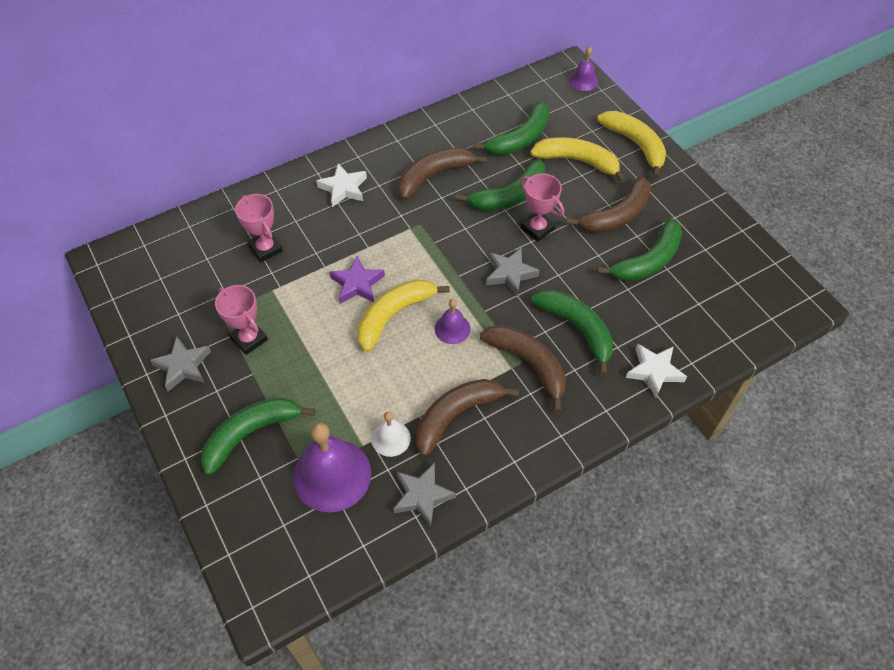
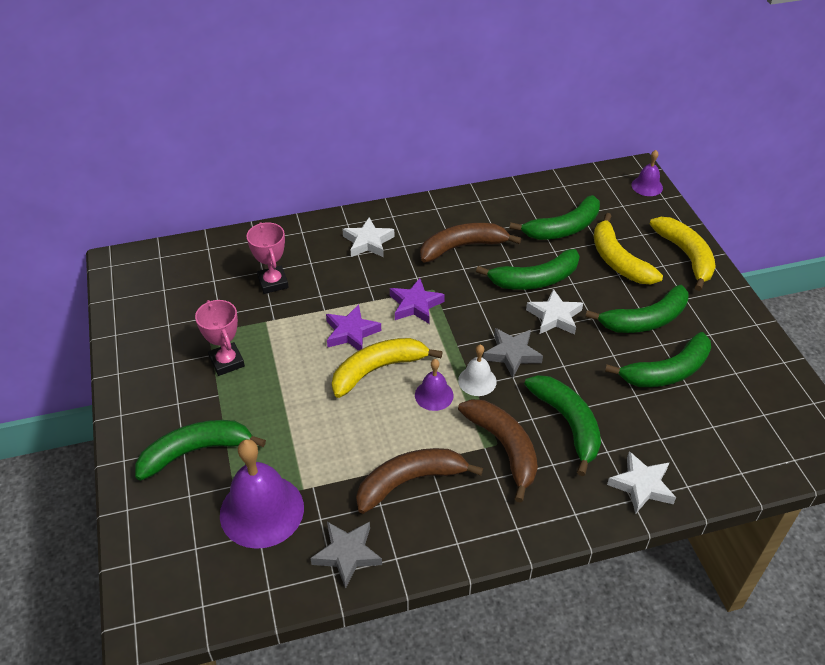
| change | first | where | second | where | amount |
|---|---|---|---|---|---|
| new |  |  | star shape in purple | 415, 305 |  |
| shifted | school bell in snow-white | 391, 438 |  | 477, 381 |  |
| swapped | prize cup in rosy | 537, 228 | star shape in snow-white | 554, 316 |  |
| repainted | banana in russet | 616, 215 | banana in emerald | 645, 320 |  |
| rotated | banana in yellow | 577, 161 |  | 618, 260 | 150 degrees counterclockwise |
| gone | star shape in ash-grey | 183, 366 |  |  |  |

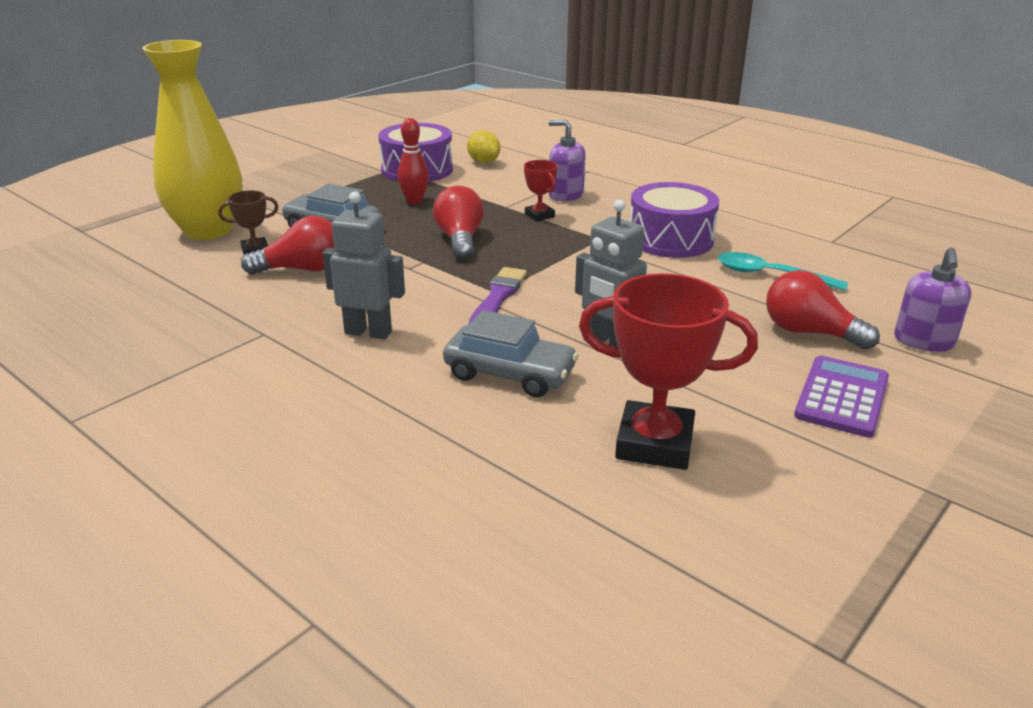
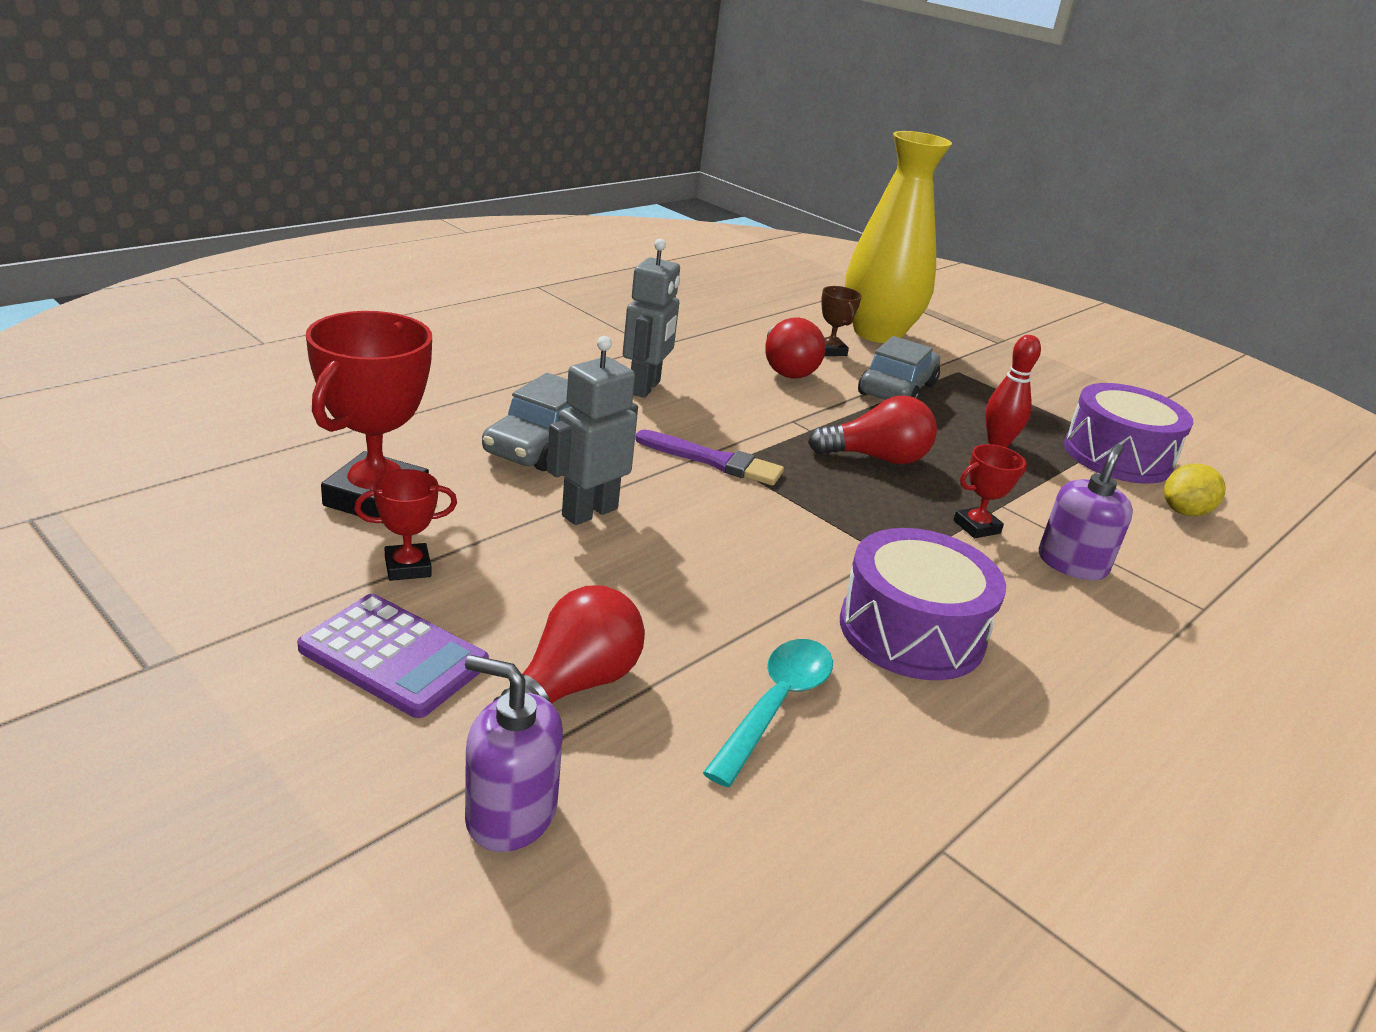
| change | first | where | second | where | amount |
|---|---|---|---|---|---|
| new |  |  | prize cup in scarlet | 408, 567 |  |

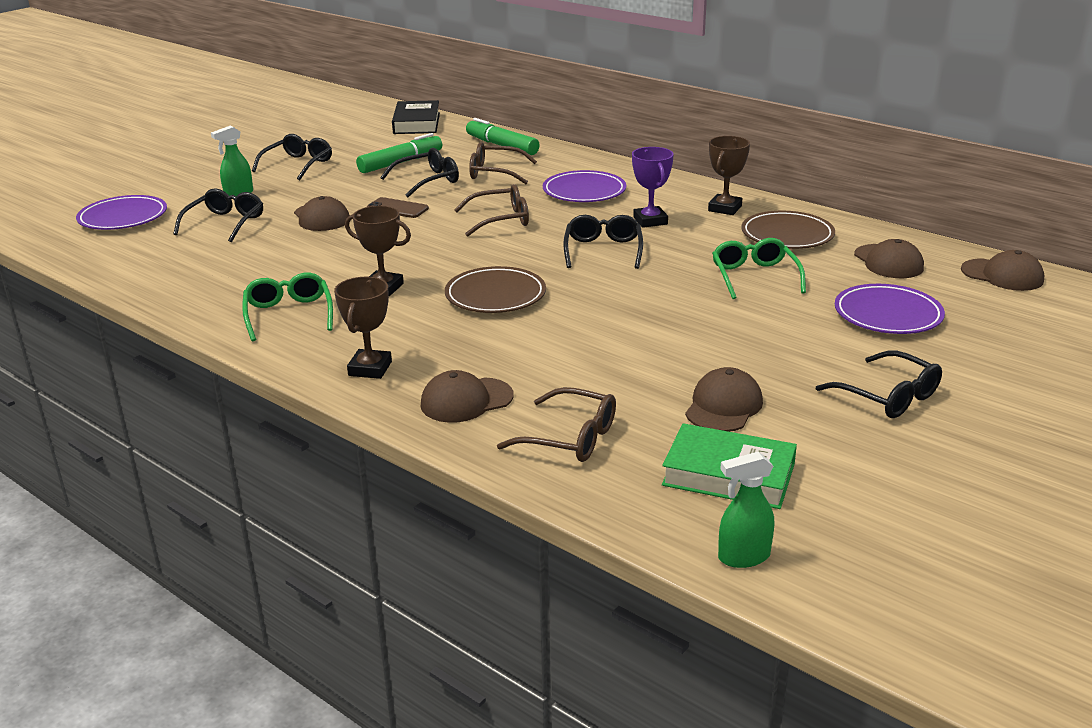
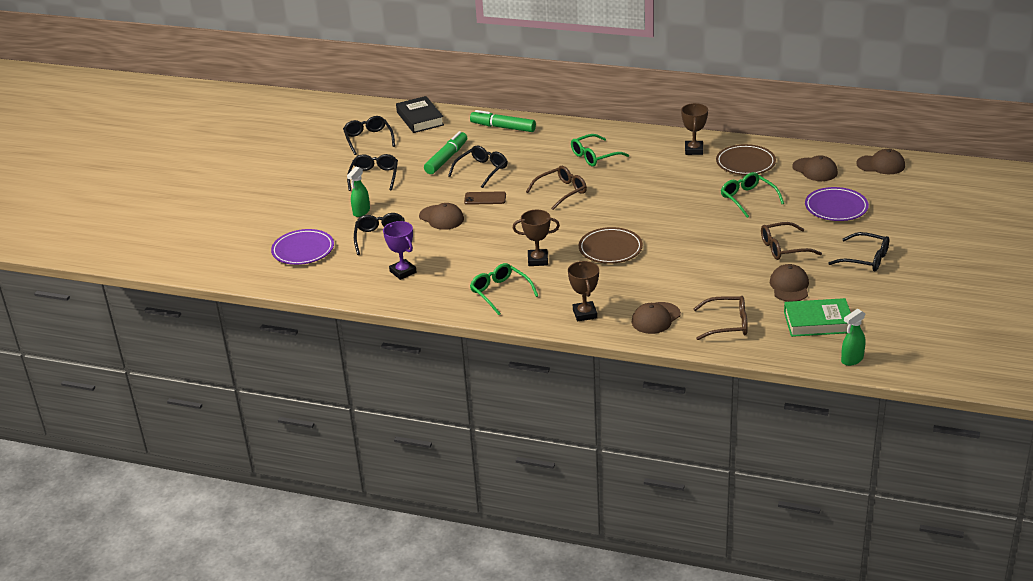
| change | first | where | second | where | amount |
|---|---|---|---|---|---|
| shifted | glasses in black | 603, 251 |  | 368, 139 |  |
| shifted | prize cup in purple | 650, 221 |  | 403, 272 |  |
| swapped | flat dish in purple | 584, 191 | glasses in emerald | 595, 156 |  |
| shifted | glasses in russet | 495, 173 |  | 784, 248 |  |

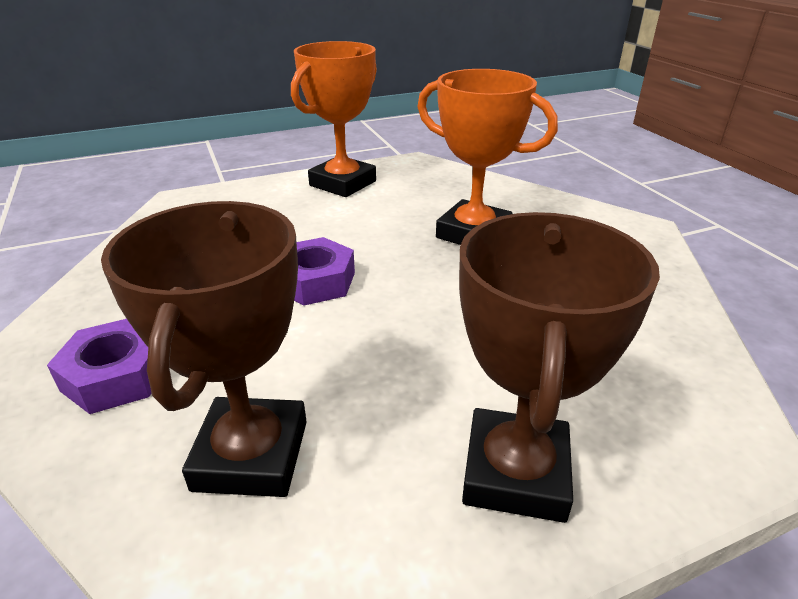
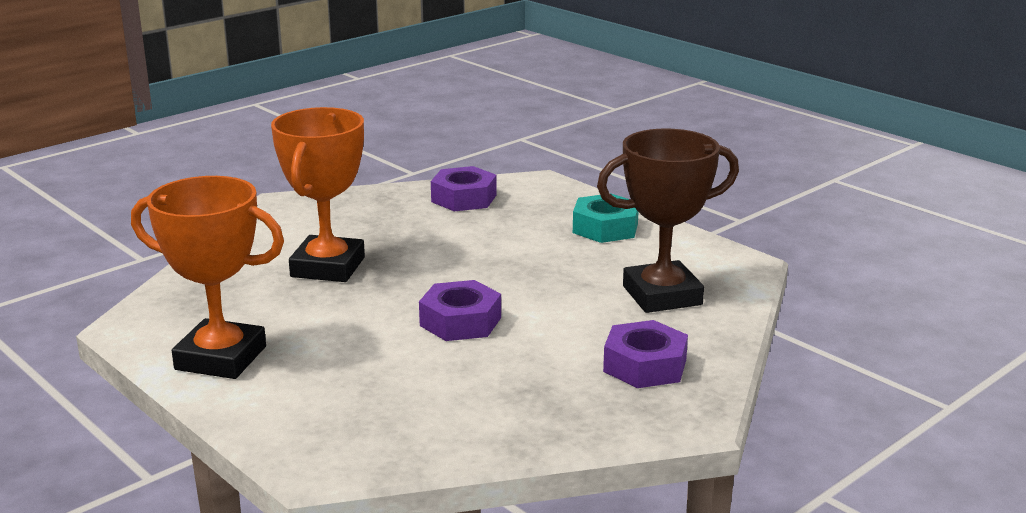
| change | first | where | second | where | amount |
|---|---|---|---|---|---|
| new |  |  | nut in purple | 464, 198 |  |
| swapped | prize cup in russet | 515, 472 | nut in teal | 605, 228 |  |

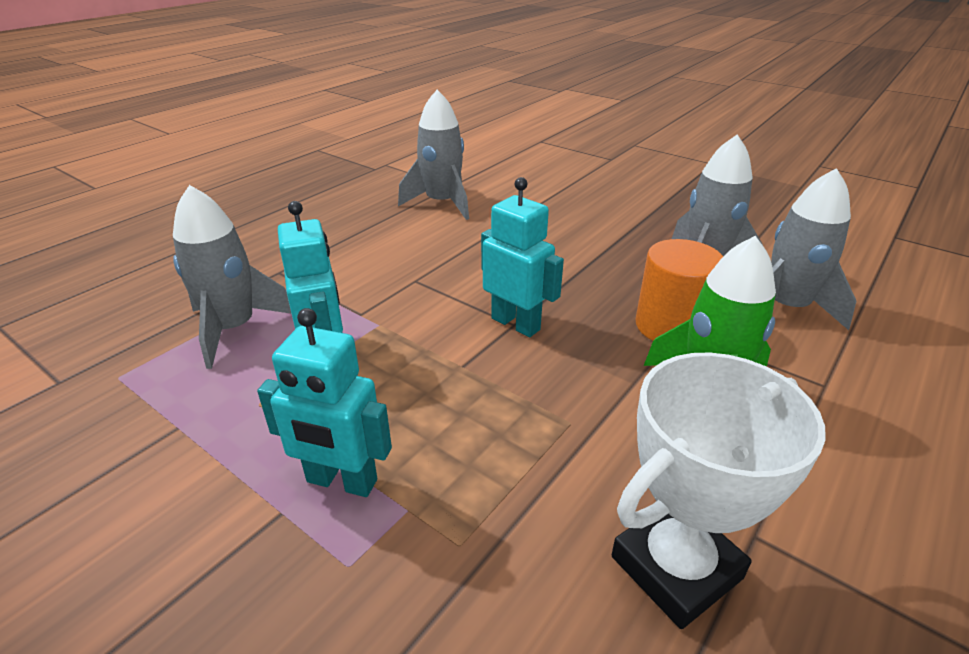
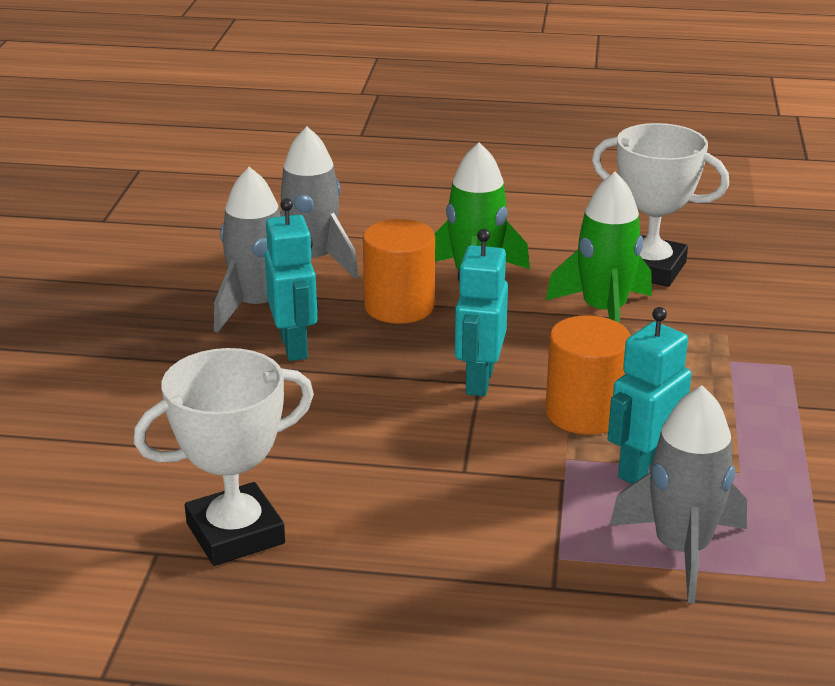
| change | first | where | second | where | amount |
|---|---|---|---|---|---|
| swapped | rocket in ash-grey | 442, 203 | prize cup in snow-white | 235, 533 |  |
| shifted | robot in teal | 341, 481 |  | 294, 346 |  |
| new |  |  | rocket in emerald | 604, 312 |  |
| new |  |  | solid cylinder in bright orange | 585, 413 |  |

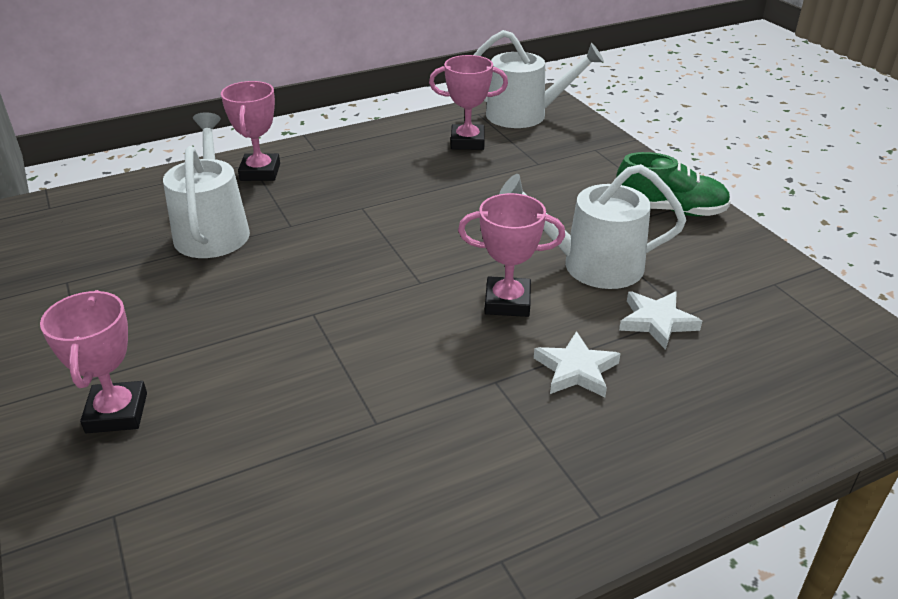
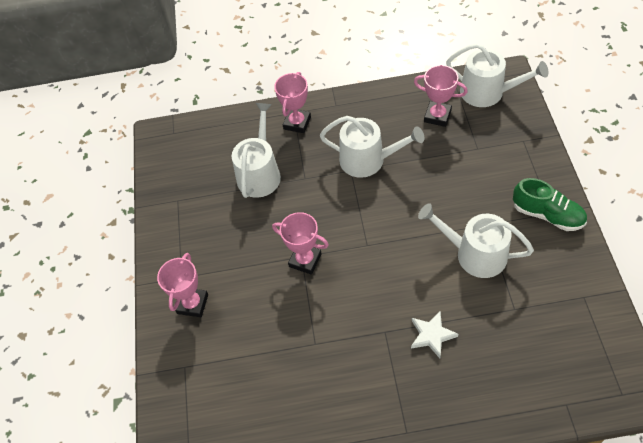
| change | first | where | second | where | amount |
|---|---|---|---|---|---|
| shifted | prize cup in rosy | 507, 302 |  | 305, 260 |  |
| new |  |  | watering can in snow-white | 368, 160 |  |
| gone | star shape in snow-white | 657, 322 |  |  |  |

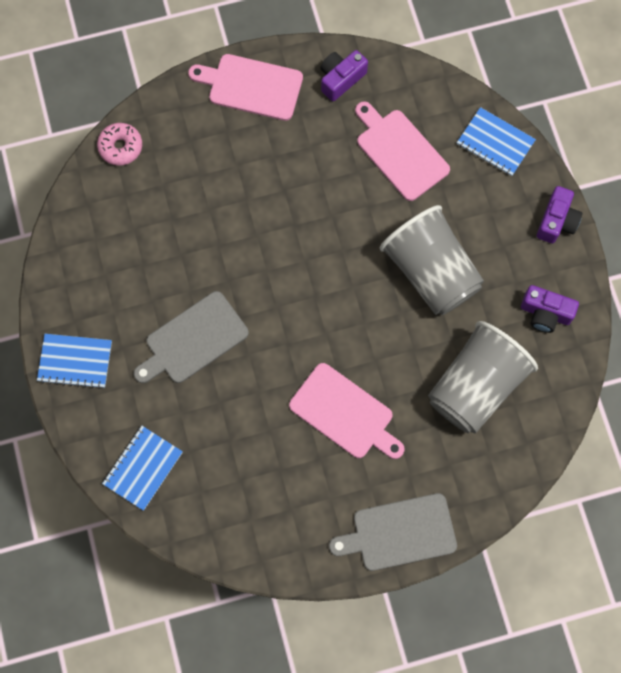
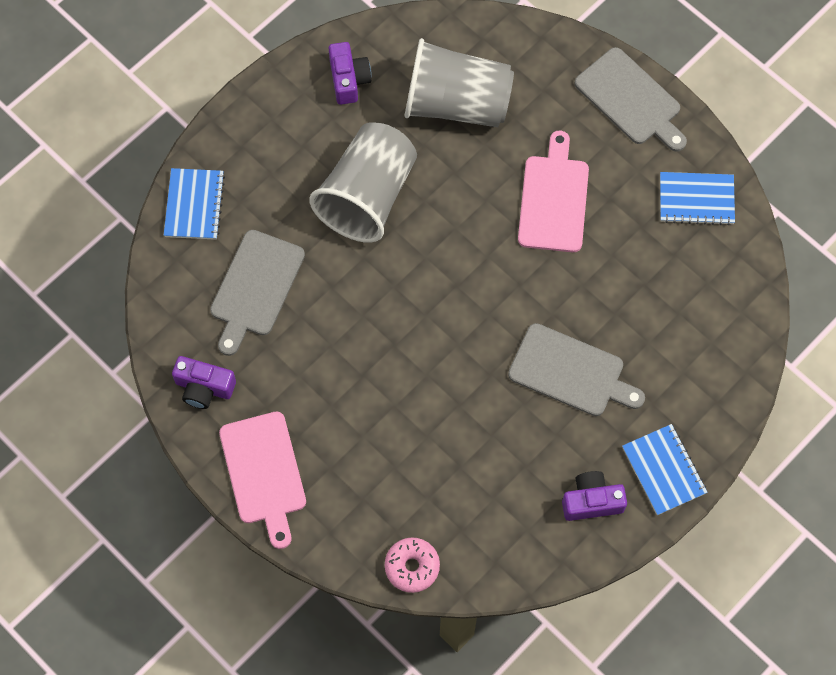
| change | first | where | second | where | amount |
|---|---|---|---|---|---|
| repainted | cutting board in rosy | 400, 152 | cutting board in ash-grey | 255, 287 |  |
| shifted | photo camera in purple | 556, 221 |  | 591, 501 |  |
| shifted | notepad in royal blue | 143, 468 |  | 696, 199 |  |

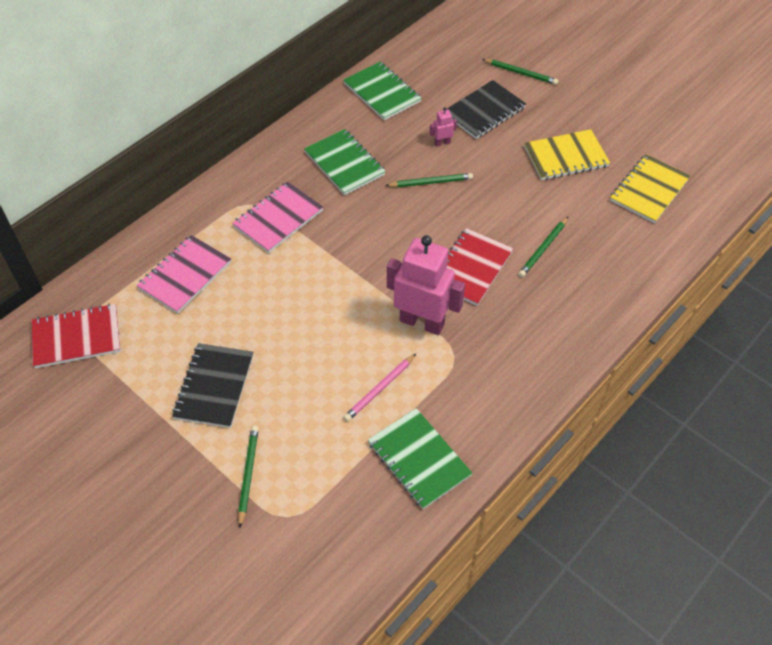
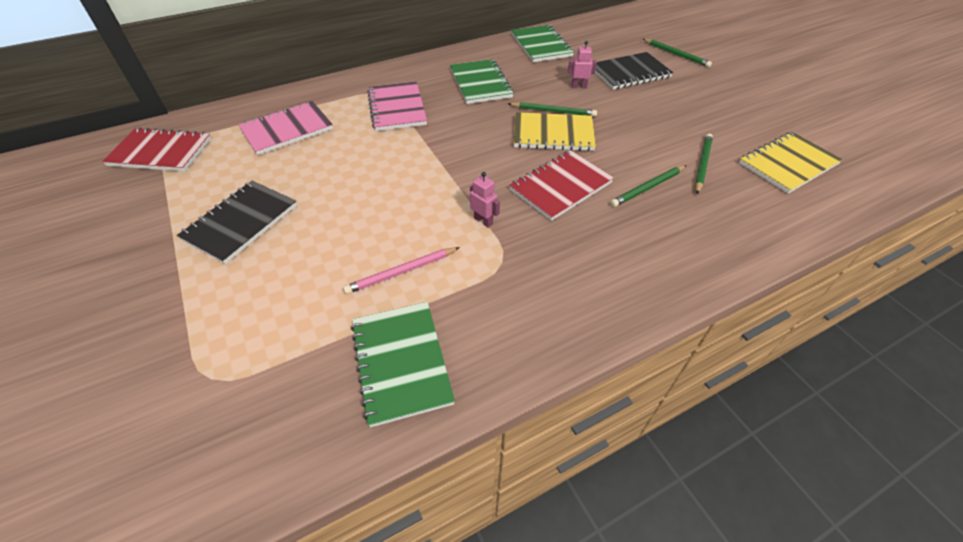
| change | first | where | second | where | amount |
|---|---|---|---|---|---|
| rotated | notepad in rosy | 278, 218 |  | 397, 108 | 75 degrees counterclockwise |
| scaled | robot in rosy | 422, 322 |  | 483, 221 | x0.41 |
| shifted | notepad in yellow | 566, 157 |  | 553, 134 |  |
| shifted | pencil in emerald | 248, 475 |  | 702, 164 |  |

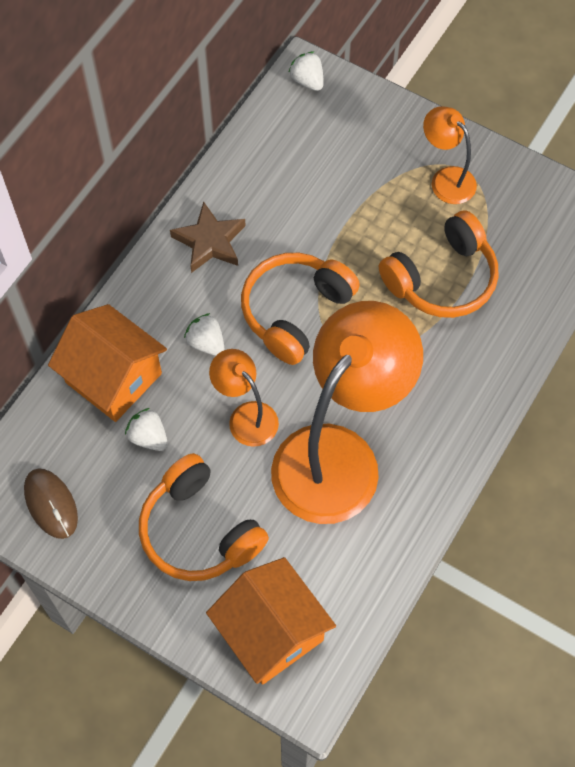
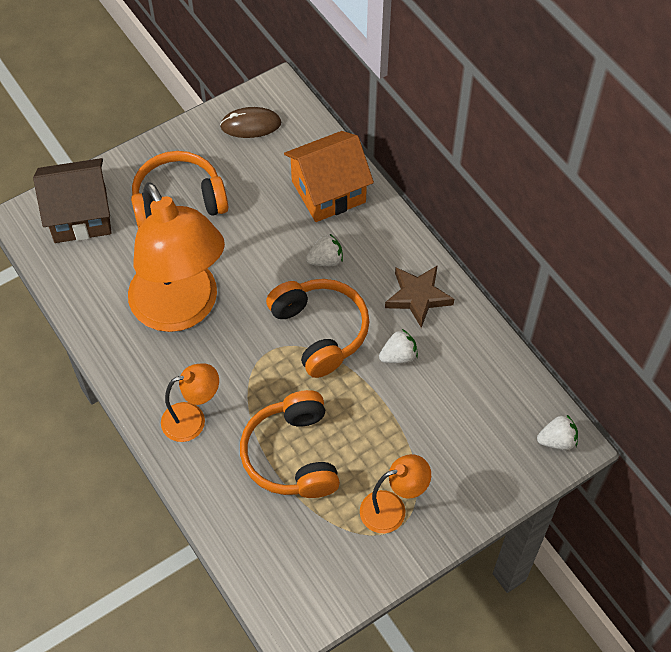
| change | first | where | second | where | amount |
|---|---|---|---|---|---|
| repainted | house in bright orange | 271, 632 | house in russet | 80, 215 |  |
| shifted | desk lamp in bright orange | 246, 416 |  | 193, 419 |  |
| shifted | berry in snow-white | 148, 437 |  | 398, 356 |  |

